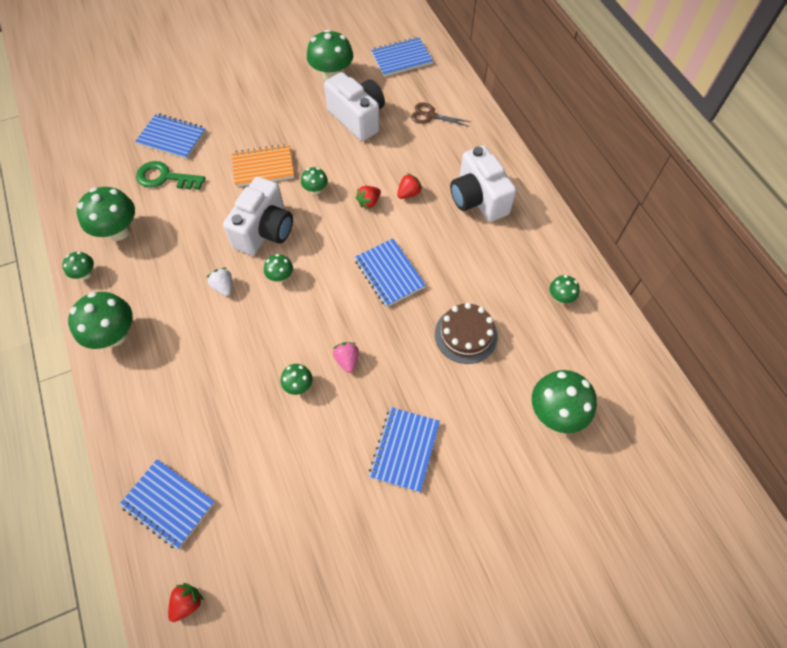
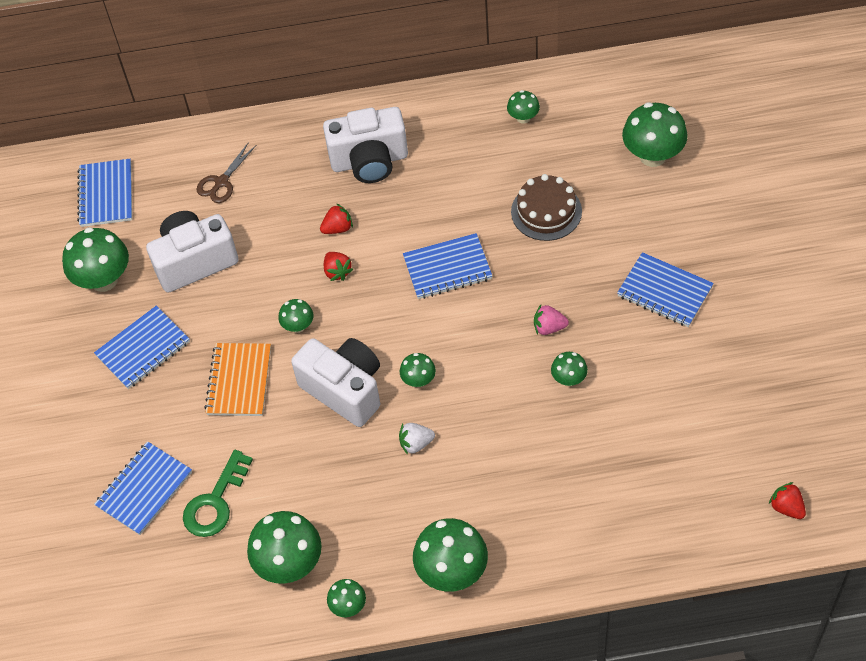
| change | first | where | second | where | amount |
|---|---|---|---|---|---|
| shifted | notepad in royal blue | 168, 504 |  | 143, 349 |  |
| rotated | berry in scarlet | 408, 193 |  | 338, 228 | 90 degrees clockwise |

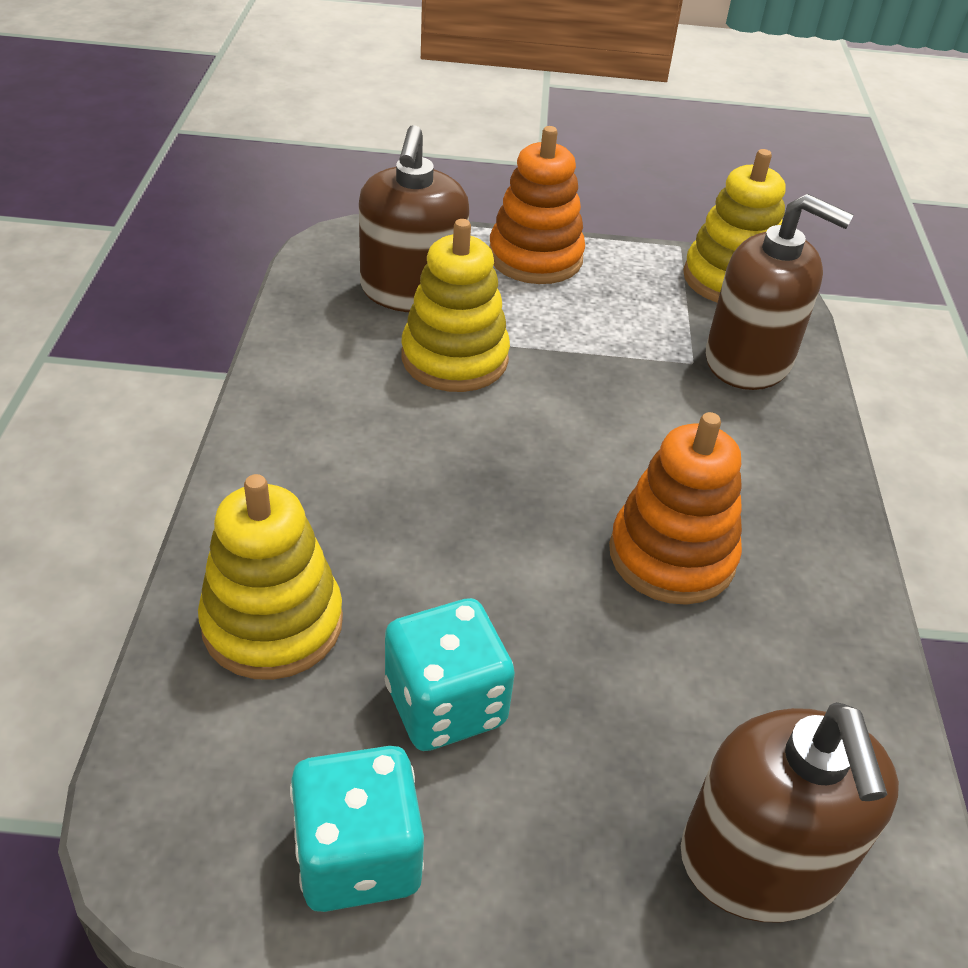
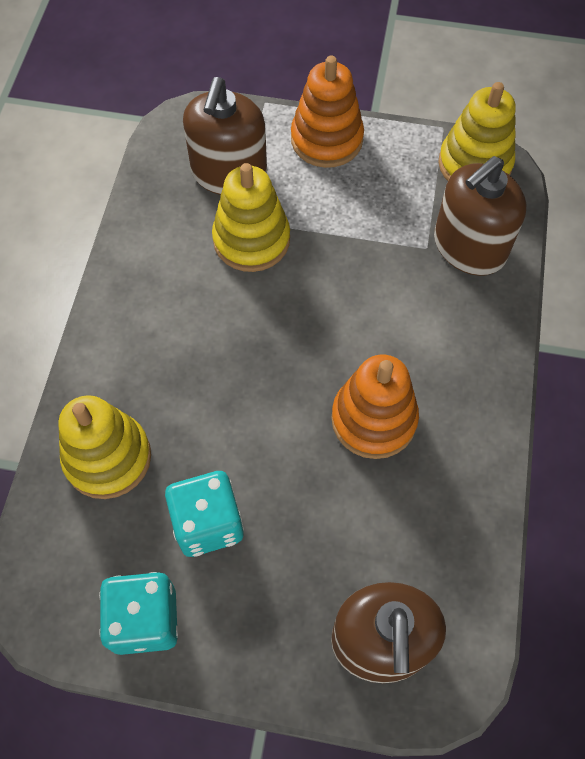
| change | first | where | second | where | amount |
|---|---|---|---|---|---|
| rotated | pump bottle in russet | 748, 360 |  | 469, 247 | 105 degrees clockwise |

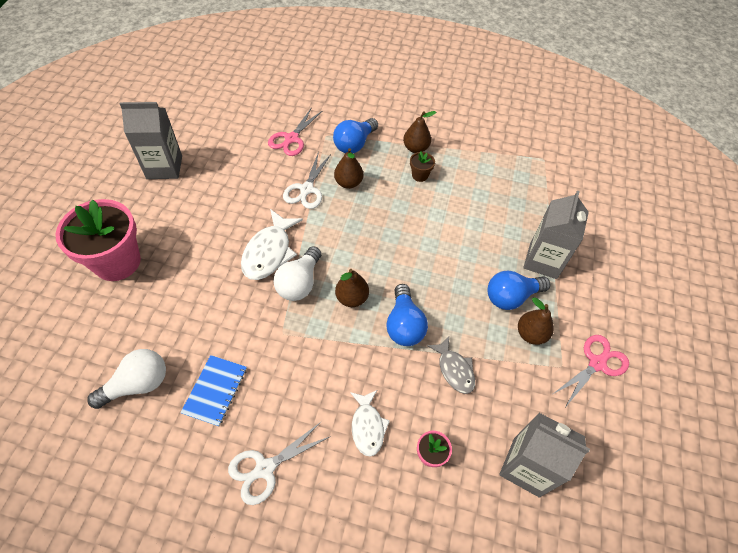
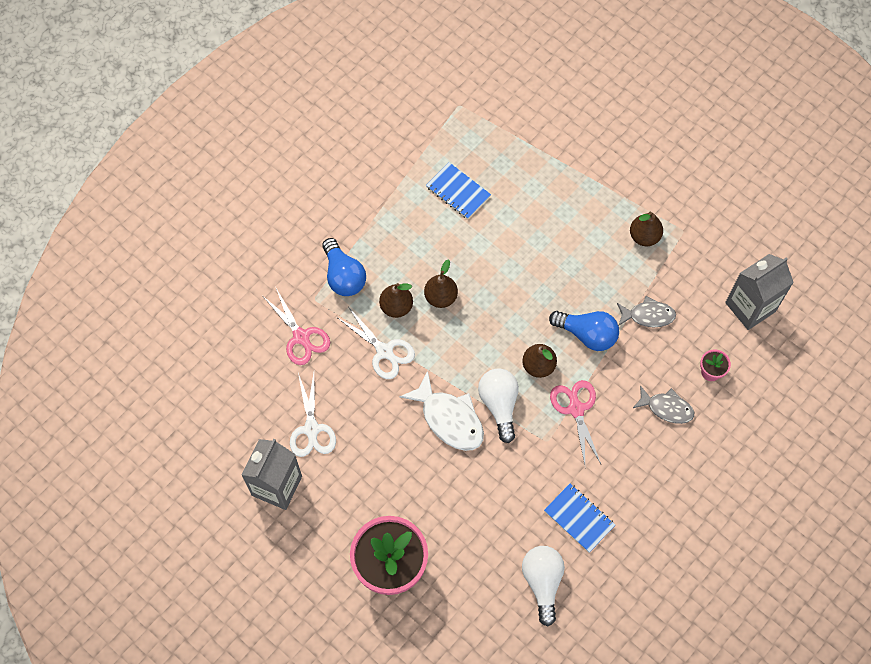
| change | first | where | second | where | amount |
|---|---|---|---|---|---|
| shifted | shears in snow-white | 265, 468 |  | 311, 429 |  |
| shifted | pear in russet | 415, 148 |  | 440, 297 |  |
| new |  |  | notepad in royal blue | 458, 192 |  |
| rotated | bulb in snow-white | 299, 283 |  | 499, 405 | 150 degrees counterclockwise |
| shifted | shears in rosy | 597, 363 |  | 576, 409 |  |
| repainted | fish in snow-white | 367, 426 | fish in ash-grey | 666, 408 |  |
| gone | potted plant in russet | 420, 175 |  |  |  |
| gone | bulb in royal blue | 511, 297 |  |  |  |
| gone | milk carton in ash-grey | 543, 260 |  |  |  |

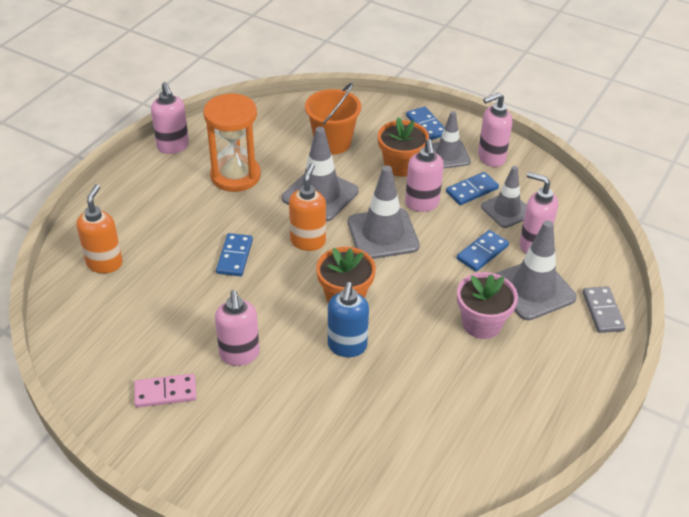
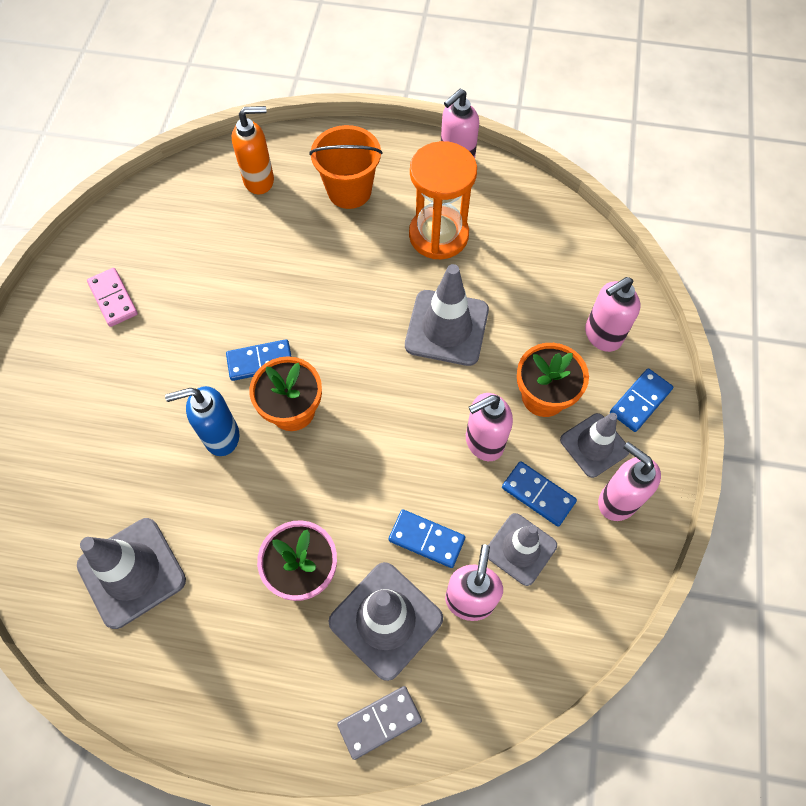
| change | first | where | second | where | amount |
|---|---|---|---|---|---|
| shifted | traffic cone in ash-grey | 383, 234 |  | 132, 572 |  |
| shifted | domino piece in royal blue | 234, 256 |  | 260, 361 |  |
| shifted | pail in bright orange | 332, 142 |  | 349, 191 |  |
| shifted | pump bottle in rosy | 239, 355 |  | 602, 336 |  |
| gone | pump bottle in bright orange | 308, 241 |  |  |  |

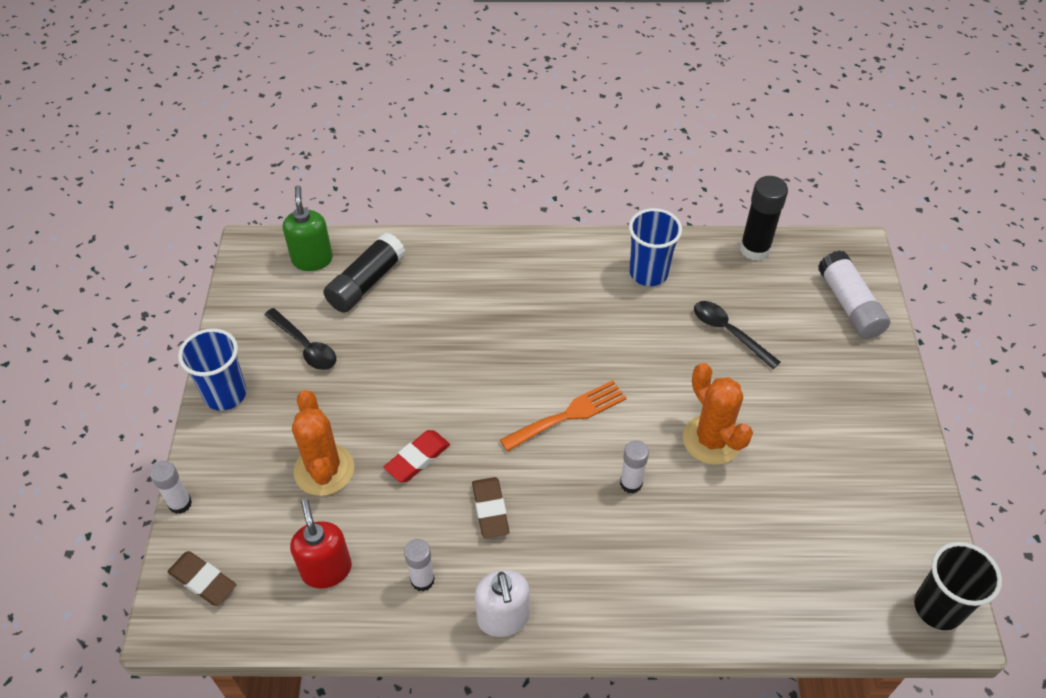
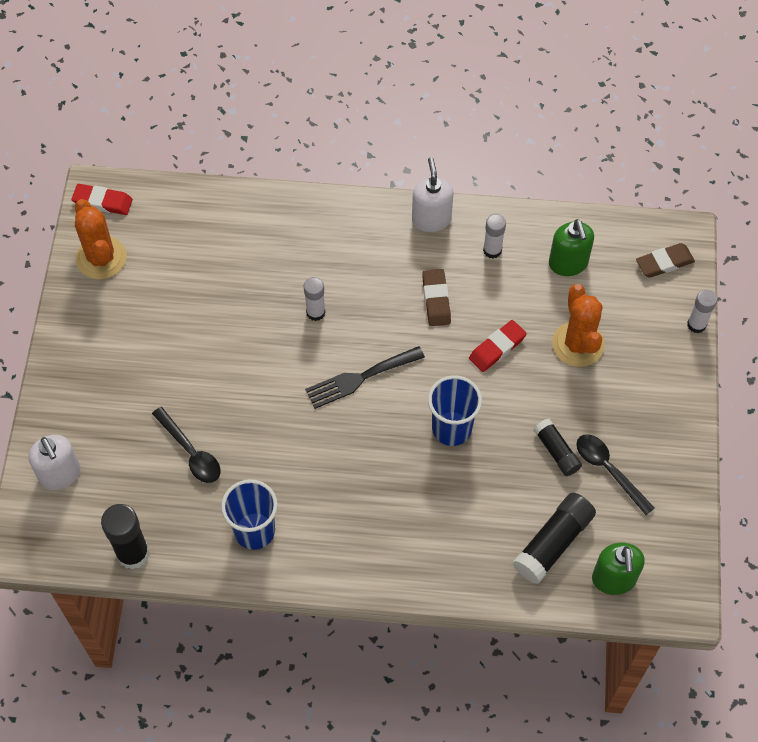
| change | first | where | second | where | amount |
|---|---|---|---|---|---|
| swapped | glue stick in snow-white | 849, 305 | pump bottle in snow-white | 60, 474 |  |
| swapped | tumbler in black | 938, 608 | eraser in scarlet | 103, 202 |  |
| shifted | cactus in bright orange | 712, 440 |  | 101, 258 |  |
| repainted | dinner fork in bright orange | 569, 415 | dinner fork in black | 360, 378 |  |
| shifted | tumbler in royal blue | 225, 394 |  | 451, 428 |  |
| new |  |  | glue stick in black | 556, 451 |  |
| repainted | pump bottle in scarlet | 326, 569 | pump bottle in emerald | 568, 263 |  |
| rotated | eraser in russet | 203, 580 |  | 664, 263 | 60 degrees counterclockwise |

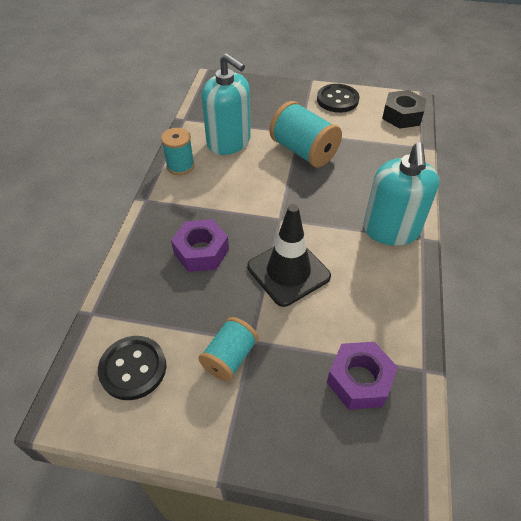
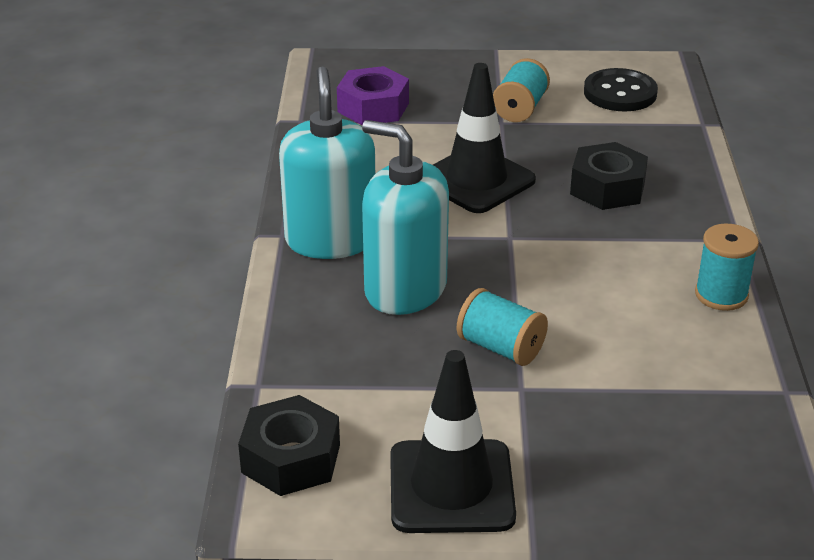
| change | first | where | second | where | amount |
|---|---|---|---|---|---|
| shifted | pump bottle in teal | 229, 142 |  | 405, 289 |  |
| swapped | button in black | 337, 100 | traffic cone in black | 451, 487 |  |
| scaled | spool in teal | 303, 151 |  | 500, 347 | x0.63 |
| repainted | nut in purple | 201, 251 | nut in black | 607, 188 |  |

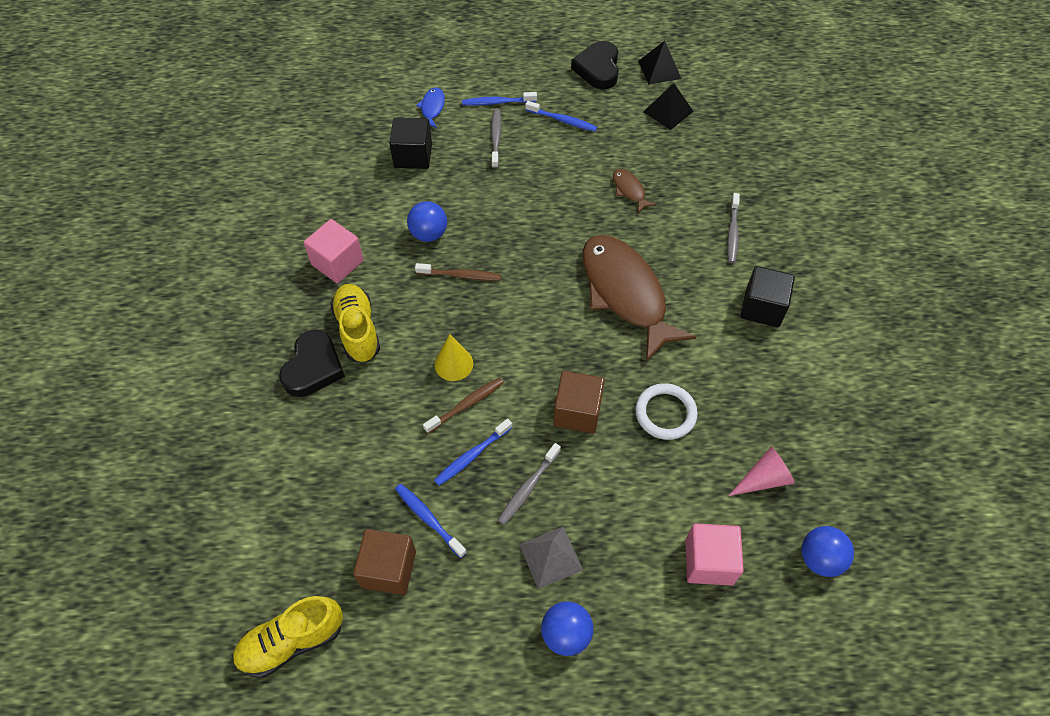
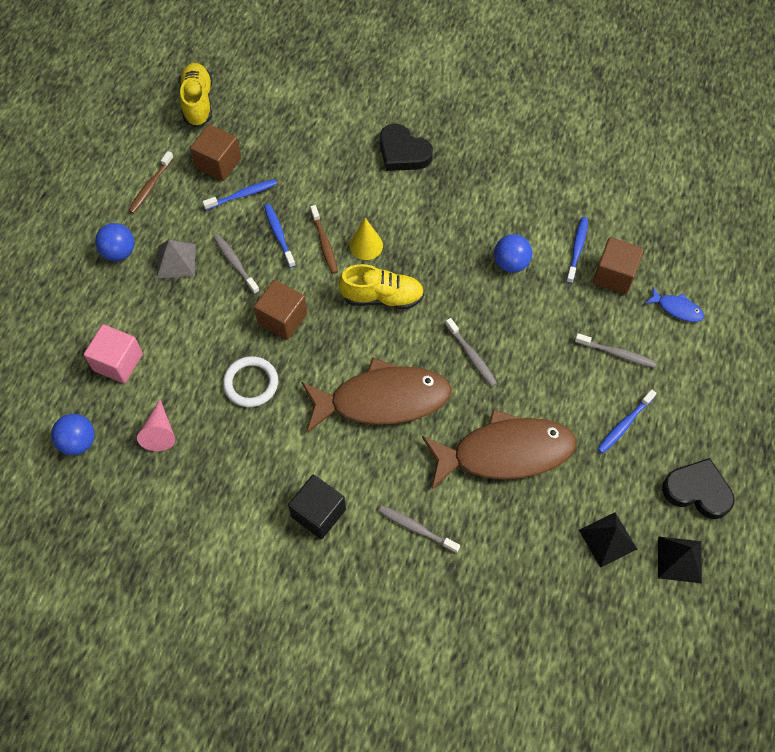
| change | first | where | second | where | amount |
|---|---|---|---|---|---|
| shifted | dental brush in russet | 460, 275 |  | 150, 186 |  |
| shifted | sneaker in yellow | 358, 330 |  | 382, 297 |  |
| scaled | fish in russet | 629, 190 |  | 505, 452 | x2.43 |
| new |  |  | dental brush in ash-grey | 471, 356 |  |
| shifted | dental brush in royal blue | 497, 102 |  | 577, 249 |  |
| repainted | block in black | 413, 156 | block in russet | 614, 275 |  |
| gone | block in rosy | 337, 263 |  |  |  |

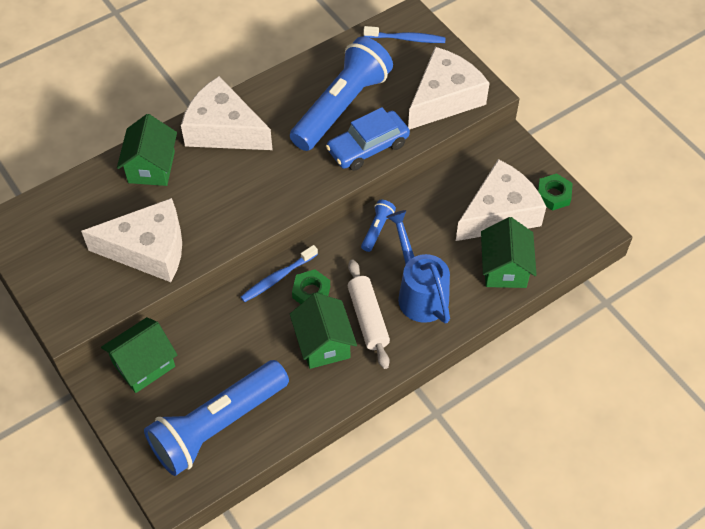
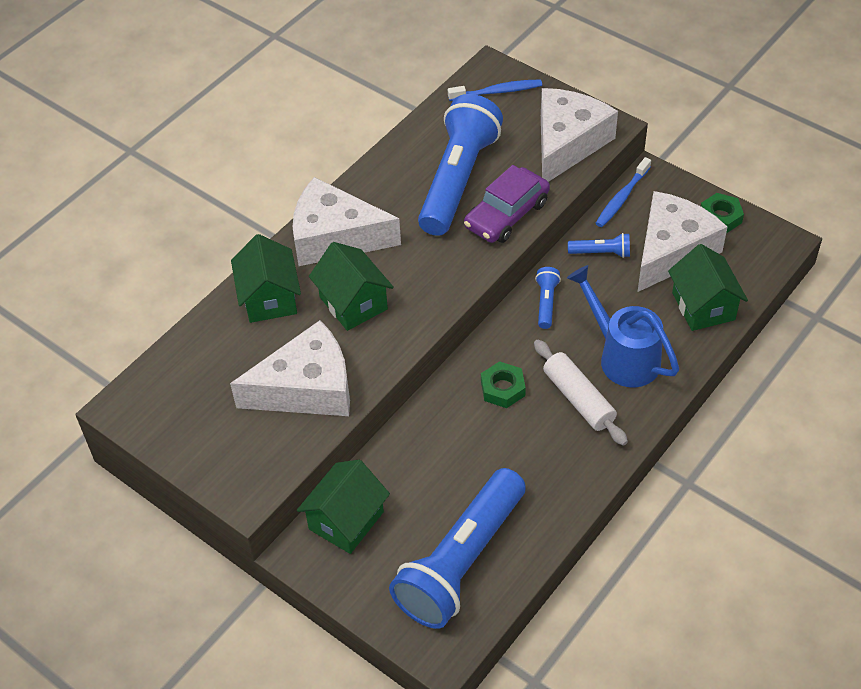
| change | first | where | second | where | amount |
|---|---|---|---|---|---|
| shifted | house in emerald | 323, 343 |  | 353, 303 |  |
| repainted | automobile in royal blue | 368, 147 | automobile in purple | 506, 214 |  |
| new |  |  | flashlight in royal blue | 601, 253 |  |
| shifted | dental brush in royal blue | 277, 278 |  | 622, 198 |  |

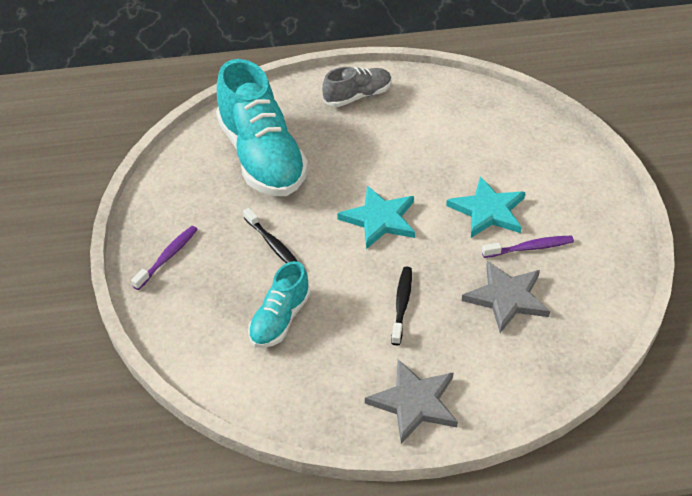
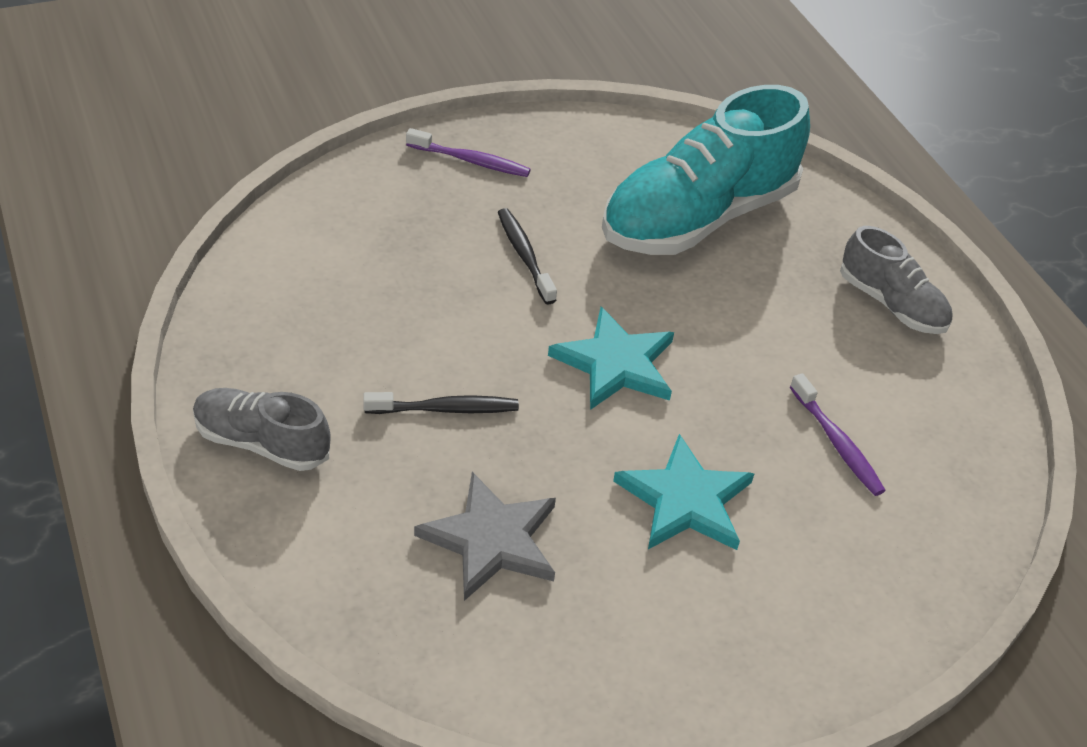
| change | first | where | second | where | amount |
|---|---|---|---|---|---|
| swapped | star shape in ash-grey | 414, 403 | sneaker in ash-grey | 262, 443 |  |
| rotated | dental brush in black | 273, 245 |  | 524, 255 | 120 degrees clockwise |
| shifted | dental brush in purple | 530, 248 |  | 837, 443 |  |
| gone | sneaker in teal | 280, 319 |  |  |  |

